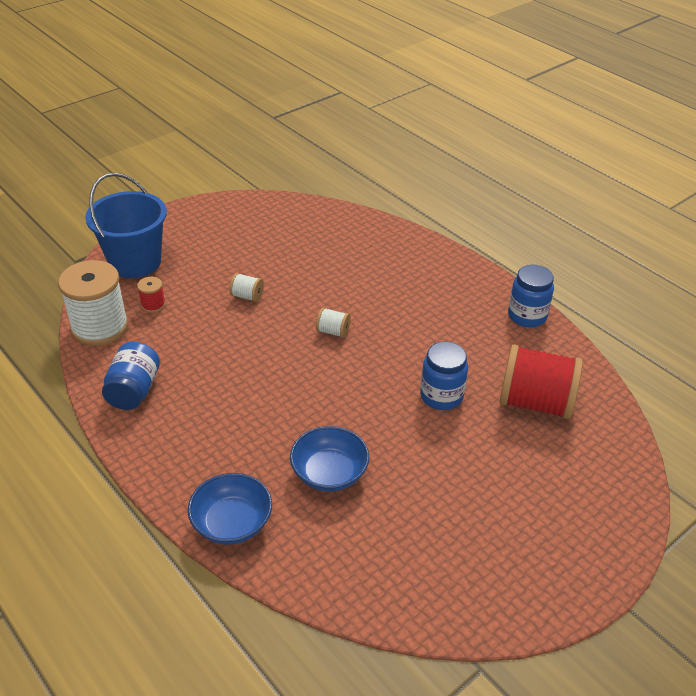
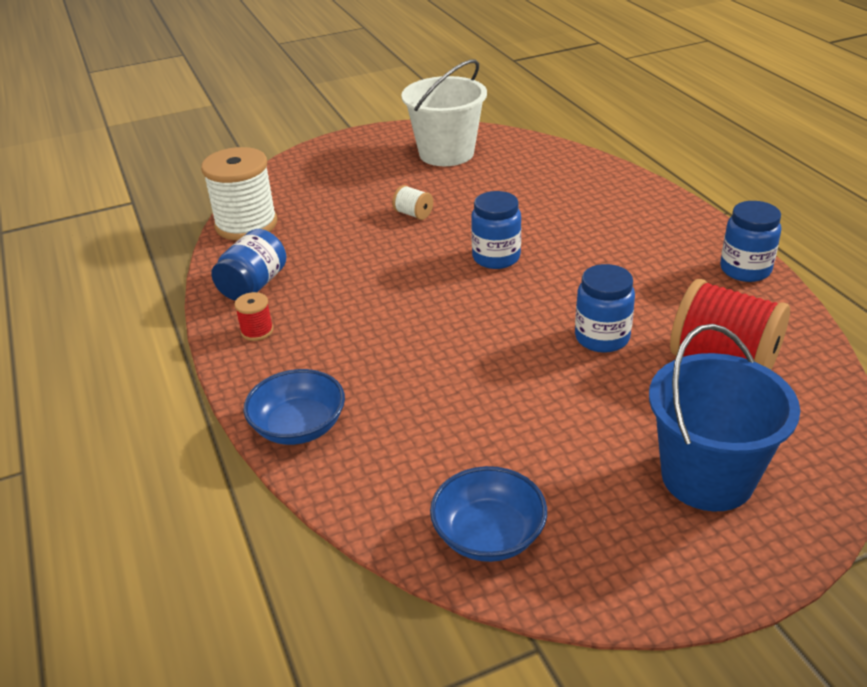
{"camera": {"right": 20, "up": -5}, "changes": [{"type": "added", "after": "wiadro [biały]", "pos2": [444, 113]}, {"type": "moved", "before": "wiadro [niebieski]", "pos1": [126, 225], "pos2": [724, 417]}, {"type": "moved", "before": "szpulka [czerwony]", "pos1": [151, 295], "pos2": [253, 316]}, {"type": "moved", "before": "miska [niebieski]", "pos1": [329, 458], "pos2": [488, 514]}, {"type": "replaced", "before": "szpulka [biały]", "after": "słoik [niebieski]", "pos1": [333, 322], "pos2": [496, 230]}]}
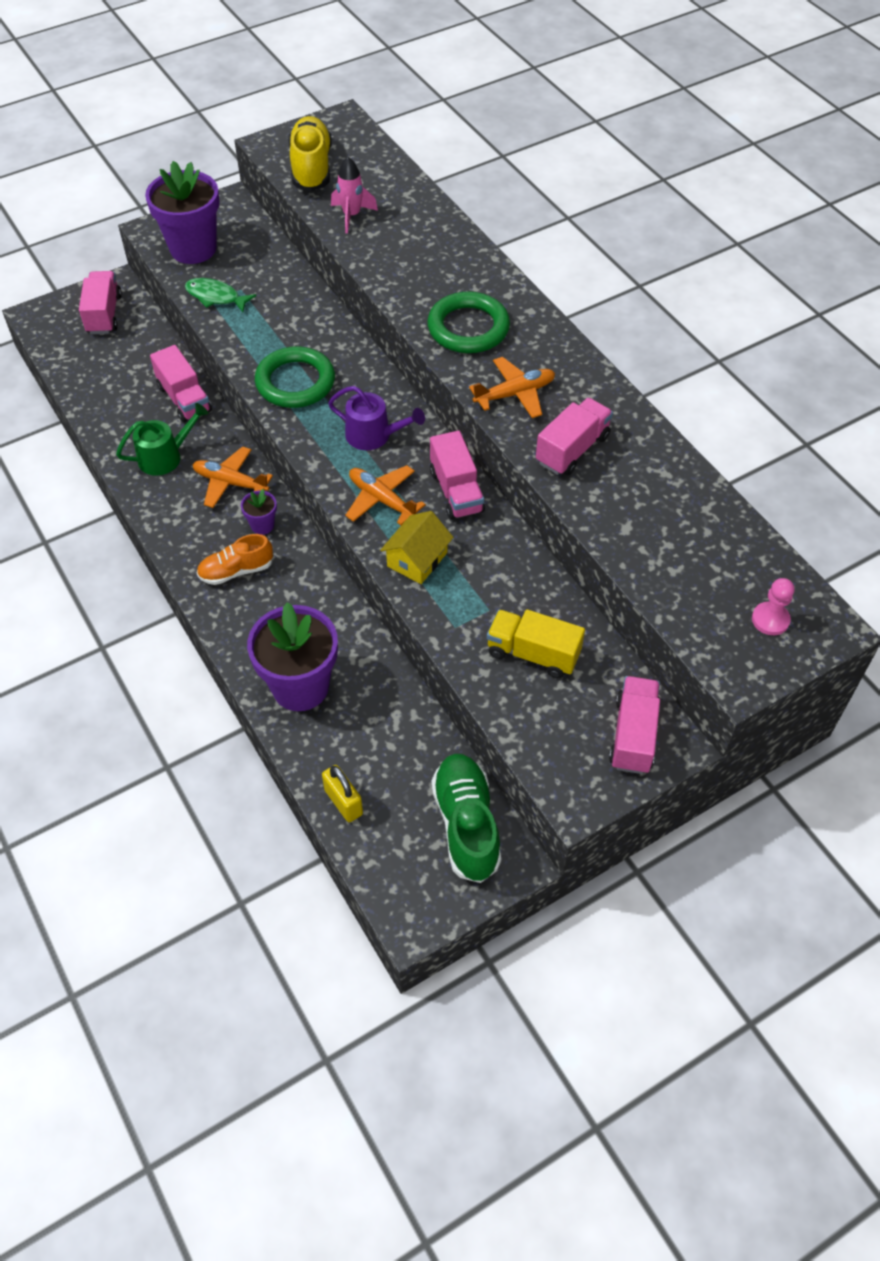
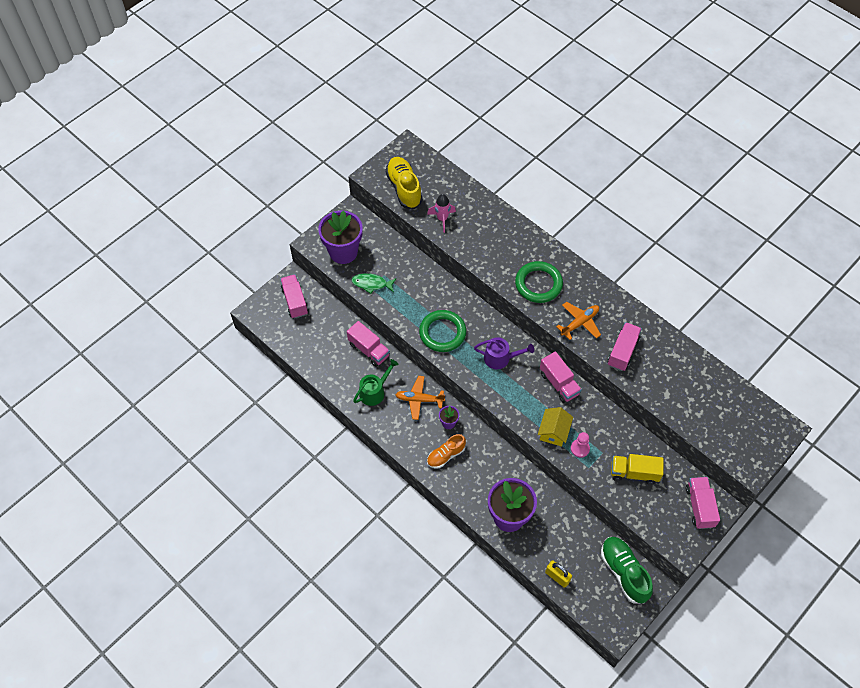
{"camera": {"right": -15, "up": 5}, "changes": [{"type": "removed", "before": "samolot [pomarańczowy]", "pos1": [385, 495]}, {"type": "moved", "before": "pionek [różowy]", "pos1": [773, 606], "pos2": [580, 445]}]}
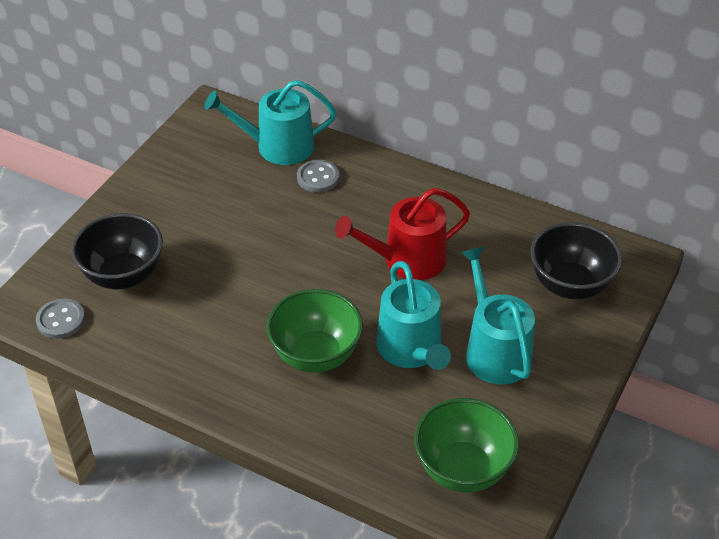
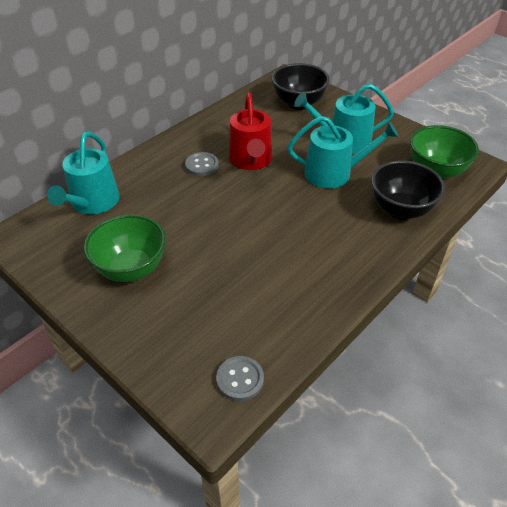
{"camera": {"right": -75, "up": 0}, "changes": [{"type": "moved", "before": "miska [czarny]", "pos1": [117, 251], "pos2": [408, 190]}, {"type": "moved", "before": "miska [zielony]", "pos1": [314, 331], "pos2": [125, 248]}, {"type": "moved", "before": "guzik [szary]", "pos1": [318, 176], "pos2": [202, 164]}]}
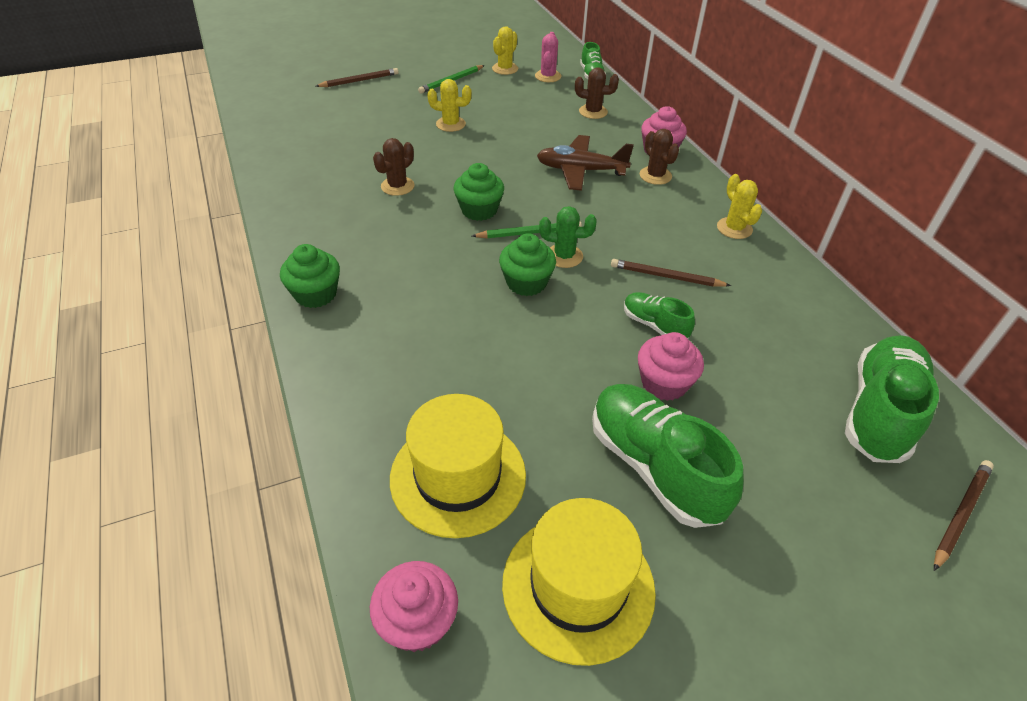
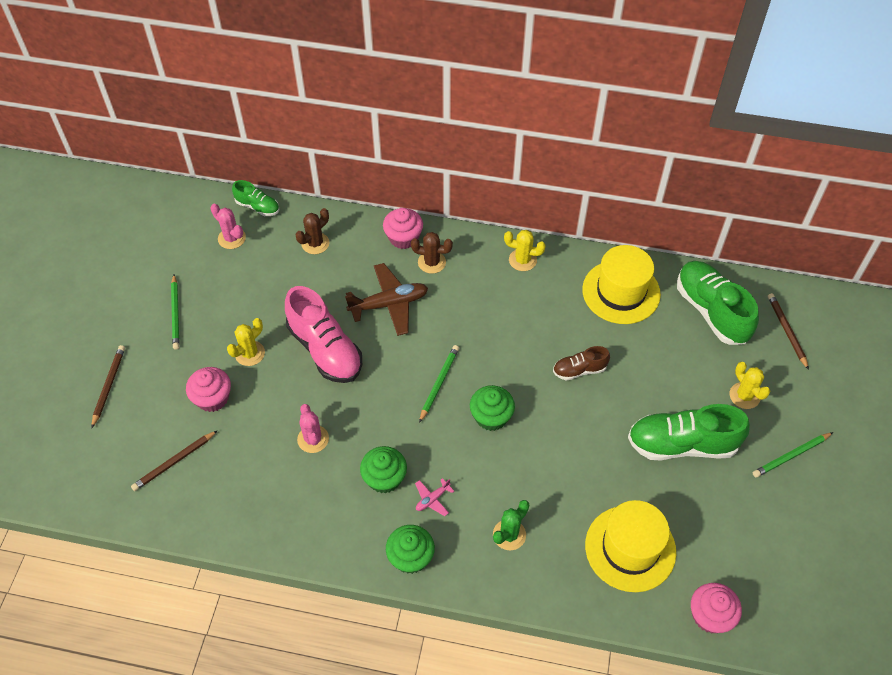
{"camera": {"right": -55, "up": 10}, "changes": [{"type": "added", "after": "but [różowy]", "pos2": [323, 334]}, {"type": "added", "after": "samolot [różowy]", "pos2": [434, 497]}, {"type": "added", "after": "ołówek [zielony]", "pos2": [793, 455]}, {"type": "moved", "before": "muffinka [zielony]", "pos1": [479, 192], "pos2": [383, 469]}, {"type": "moved", "before": "kaktus [żółty]", "pos1": [505, 50], "pos2": [749, 385]}, {"type": "moved", "before": "kapelusz [żółty]", "pos1": [579, 582], "pos2": [621, 284]}, {"type": "moved", "before": "kaktus [zielony]", "pos1": [568, 237], "pos2": [511, 525]}, {"type": "moved", "before": "ołówek [brązowy]", "pos1": [671, 273], "pos2": [174, 460]}, {"type": "moved", "before": "muffinka [różowy]", "pos1": [671, 366], "pos2": [208, 389]}, {"type": "recoloured", "before": "kaktus [brązowy]", "after": "kaktus [różowy]", "pos1": [394, 167], "pos2": [313, 428]}, {"type": "recoloured", "before": "but [zielony]", "after": "but [brązowy]", "pos1": [659, 315], "pos2": [581, 363]}, {"type": "turned", "before": "samolot [brązowy]", "pos1": [585, 163], "pos2": [386, 299], "turn": -150}]}
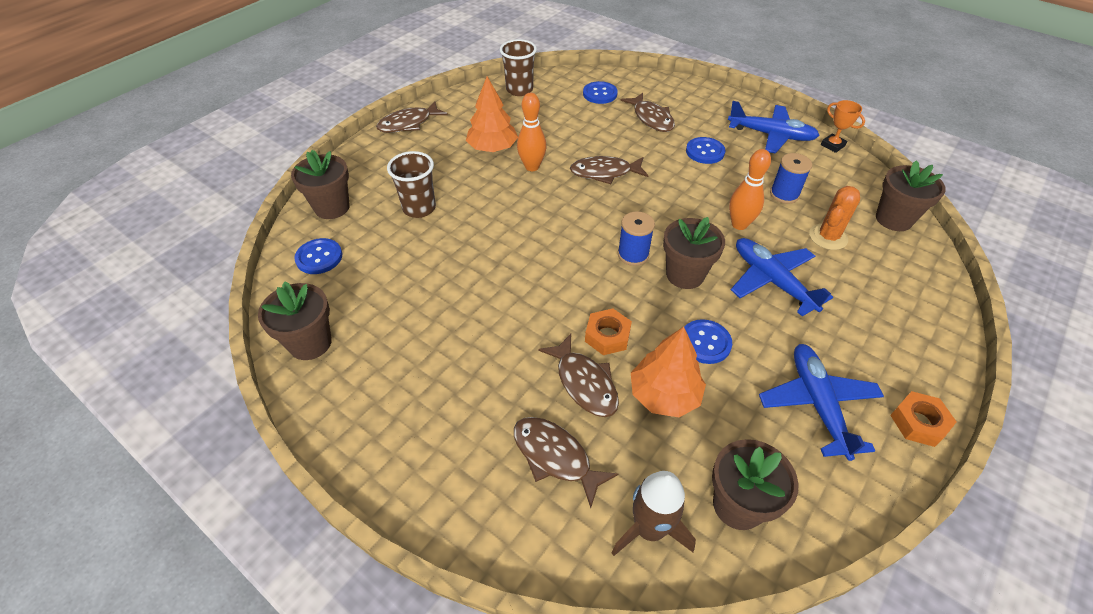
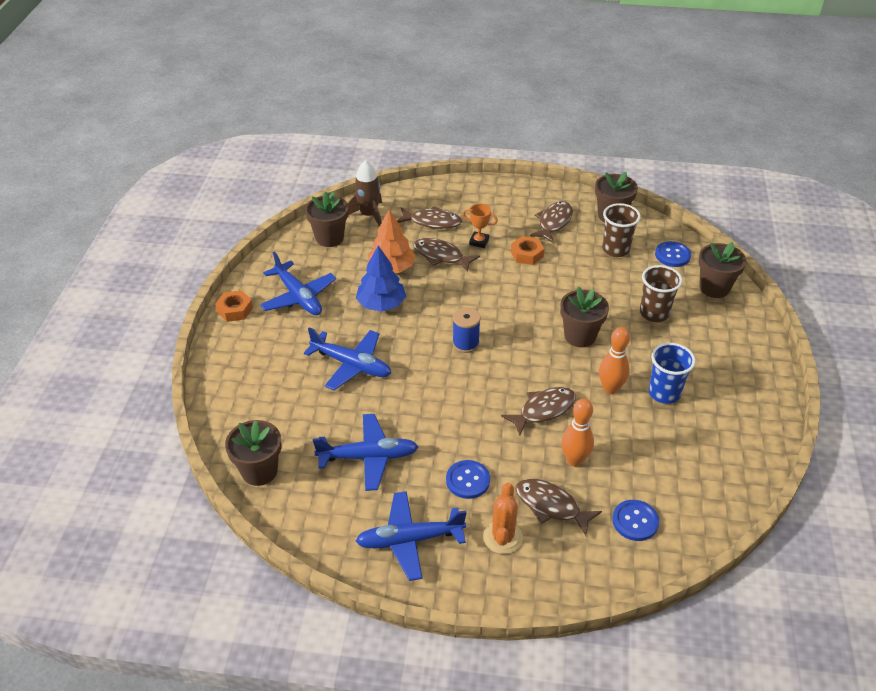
{"camera": {"right": 150, "up": -5}, "changes": [{"type": "moved", "before": "ryba [brązowy]", "pos1": [412, 117], "pos2": [551, 222]}, {"type": "moved", "before": "szklanka [brązowy]", "pos1": [518, 67], "pos2": [621, 230]}, {"type": "moved", "before": "nakrętka [pomarańczowy]", "pos1": [608, 332], "pos2": [527, 250]}, {"type": "moved", "before": "doniczka [brązowy]", "pos1": [694, 253], "pos2": [584, 317]}, {"type": "moved", "before": "kręgiel [pomarańczowy]", "pos1": [750, 189], "pos2": [577, 432]}, {"type": "moved", "before": "kaktus [pomarańczowy]", "pos1": [834, 218], "pos2": [503, 518]}, {"type": "moved", "before": "puchar [pomarańczowy]", "pos1": [843, 126], "pos2": [480, 226]}, {"type": "replaced", "before": "drzewko [pomarańczowy]", "after": "szklanka [niebieski]", "pos1": [492, 114], "pos2": [672, 373]}, {"type": "replaced", "before": "guzik [niebieski]", "after": "drzewko [niebieski]", "pos1": [708, 341], "pos2": [381, 278]}, {"type": "replaced", "before": "szpulka [niebieski]", "after": "samolot [niebieski]", "pos1": [791, 178], "pos2": [365, 452]}]}
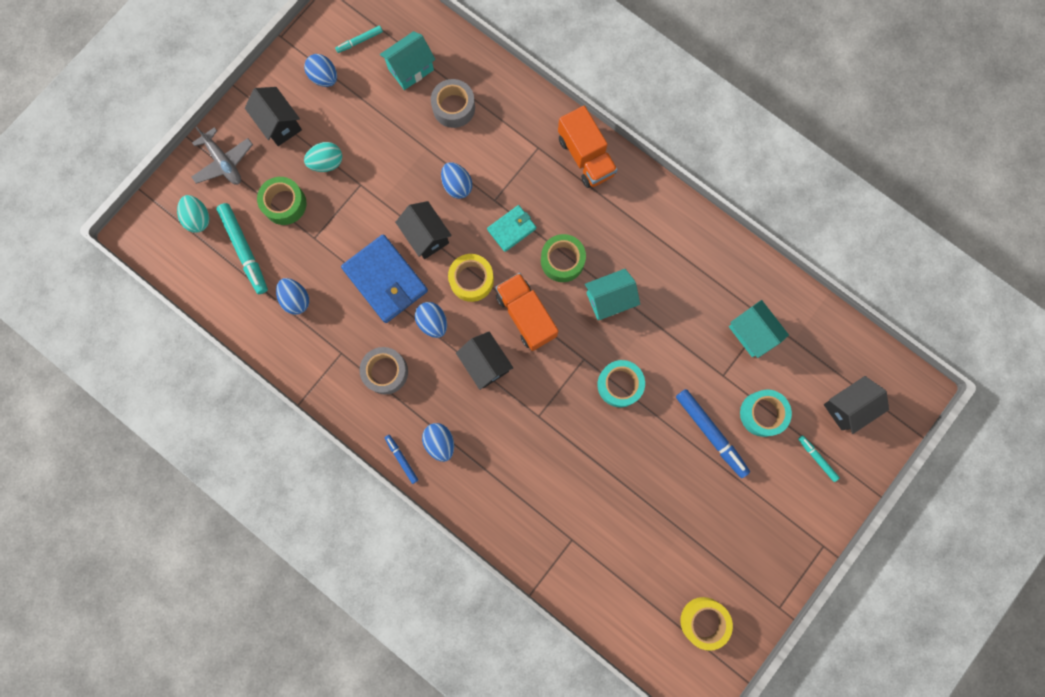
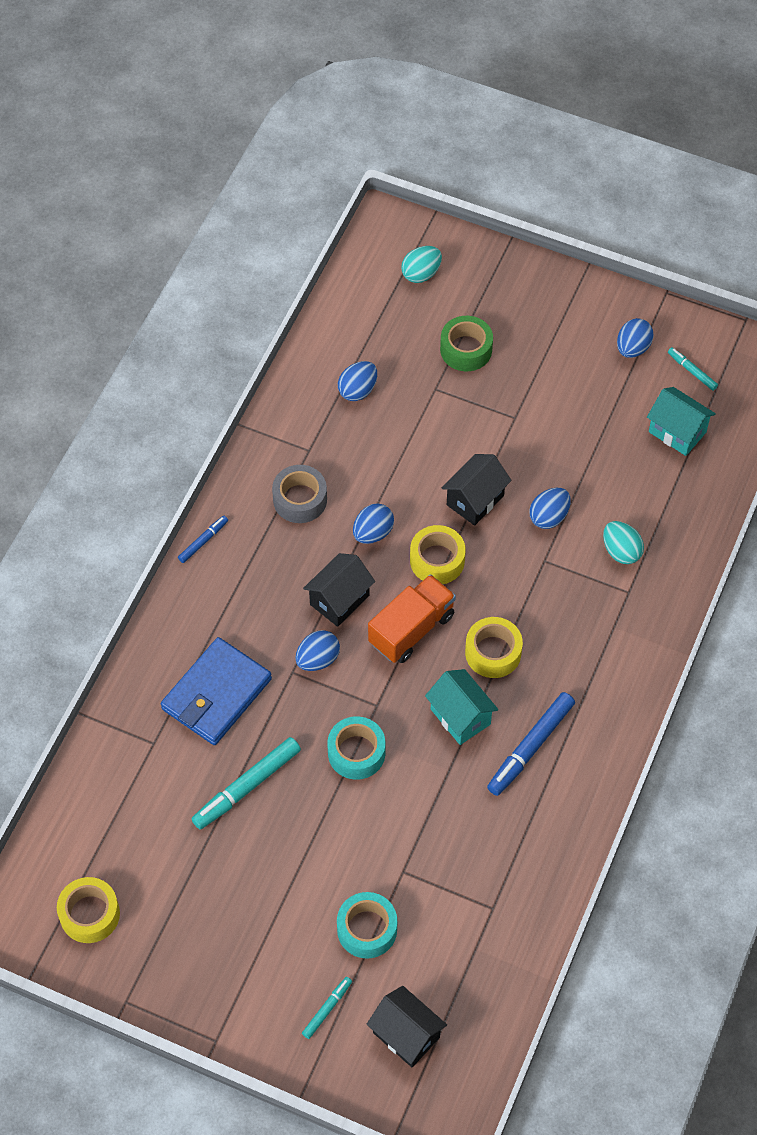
{"camera": {"right": 75, "up": -20}, "changes": [{"type": "removed", "before": "samolot [szary]", "pos1": [222, 155]}, {"type": "removed", "before": "domek [czarny]", "pos1": [273, 116]}, {"type": "removed", "before": "taśma klejąca [szary]", "pos1": [453, 103]}, {"type": "removed", "before": "portfel [turkusowy]", "pos1": [511, 228]}, {"type": "removed", "before": "ciężarówka [pomarańczowy]", "pos1": [588, 147]}, {"type": "removed", "before": "domek [turkusowy]", "pos1": [759, 329]}, {"type": "moved", "before": "flamaster [turkusowy]", "pos1": [242, 248], "pos2": [246, 783]}, {"type": "moved", "before": "jajko [turkusowy]", "pos1": [323, 157], "pos2": [623, 542]}, {"type": "moved", "before": "portfel [niebieski]", "pos1": [384, 278], "pos2": [216, 691]}, {"type": "moved", "before": "jajko [niebieski]", "pos1": [438, 442], "pos2": [317, 650]}, {"type": "moved", "before": "flamaster [niebieski]", "pos1": [713, 433], "pos2": [531, 744]}, {"type": "recoloured", "before": "taśma klejąca [zielony]", "after": "taśma klejąca [żółty]", "pos1": [563, 258], "pos2": [494, 647]}]}
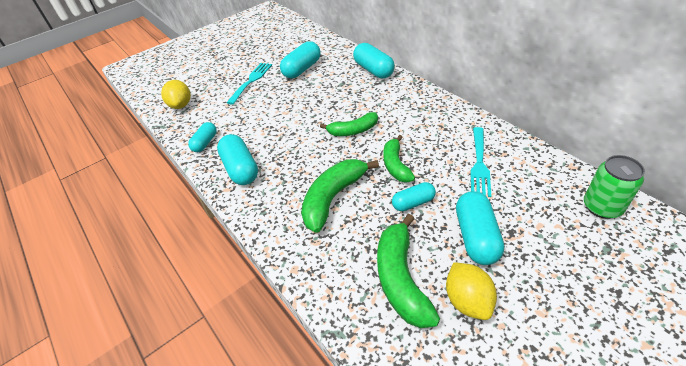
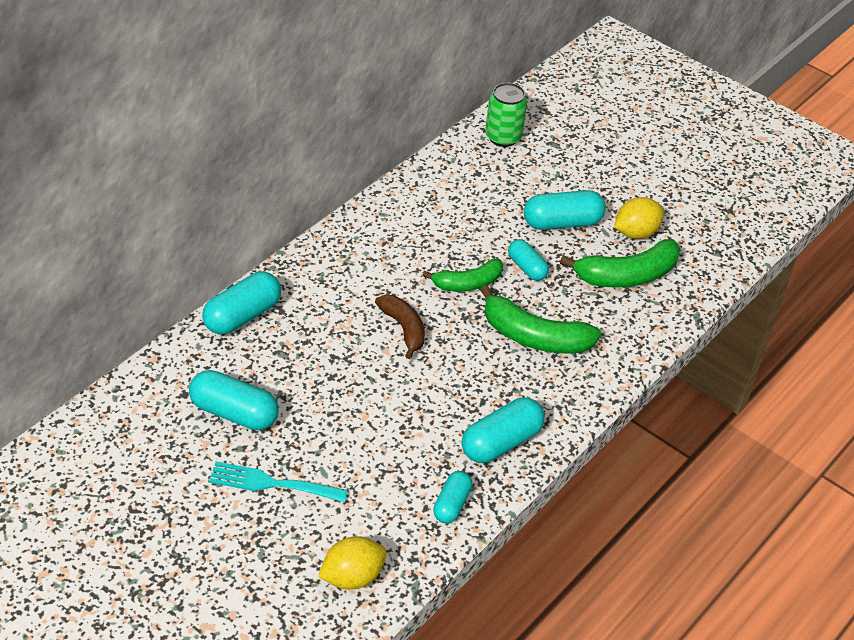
{"camera": {"right": -110, "up": 0}, "changes": [{"type": "removed", "before": "widelec [turkusowy]", "pos1": [480, 162]}, {"type": "recoloured", "before": "banan [zielony]", "after": "banan [brązowy]", "pos1": [349, 124], "pos2": [400, 327]}, {"type": "turned", "before": "kapsułka [turkusowy]", "pos1": [202, 137], "pos2": [452, 497], "turn": -75}]}
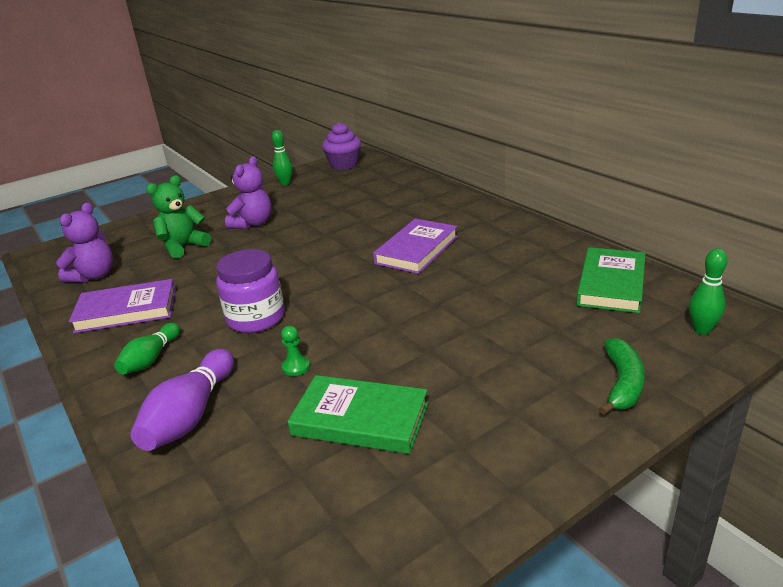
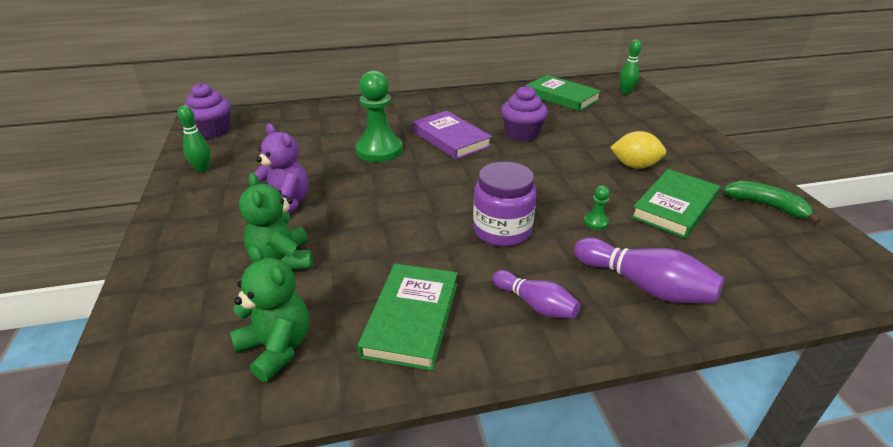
{"camera": {"right": -70, "up": 5}, "changes": [{"type": "added", "after": "pionek [zielony]", "pos2": [379, 116]}, {"type": "added", "after": "muffinka [fioletowy]", "pos2": [524, 113]}, {"type": "added", "after": "cytryna [żółty]", "pos2": [638, 150]}, {"type": "moved", "before": "banan [zielony]", "pos1": [622, 376], "pos2": [772, 202]}, {"type": "recoloured", "before": "miś [fioletowy]", "after": "miś [zielony]", "pos1": [84, 242], "pos2": [269, 314]}, {"type": "recoloured", "before": "książka [fioletowy]", "after": "książka [zielony]", "pos1": [122, 306], "pos2": [407, 317]}, {"type": "recoloured", "before": "kręgiel [zielony]", "after": "kręgiel [fioletowy]", "pos1": [147, 348], "pos2": [536, 294]}]}
